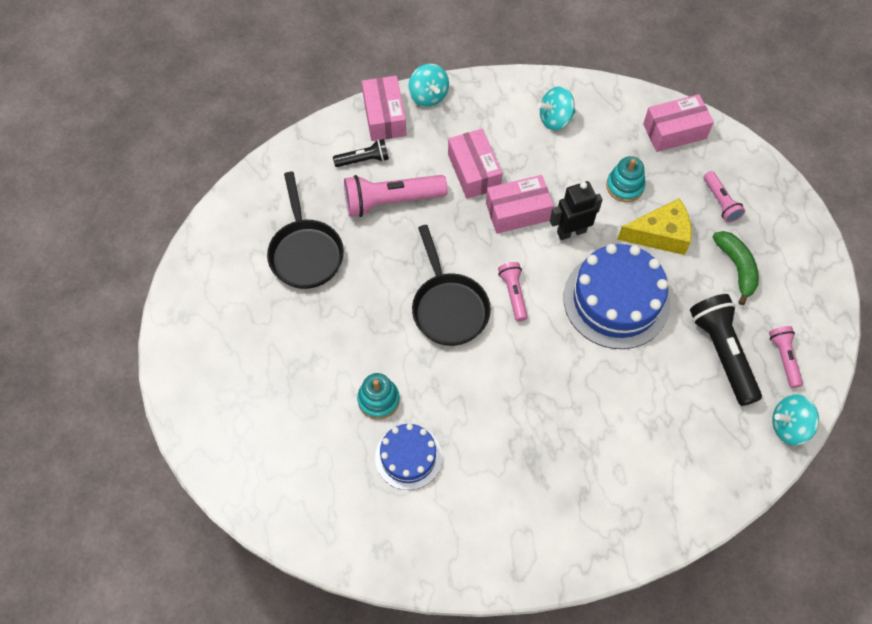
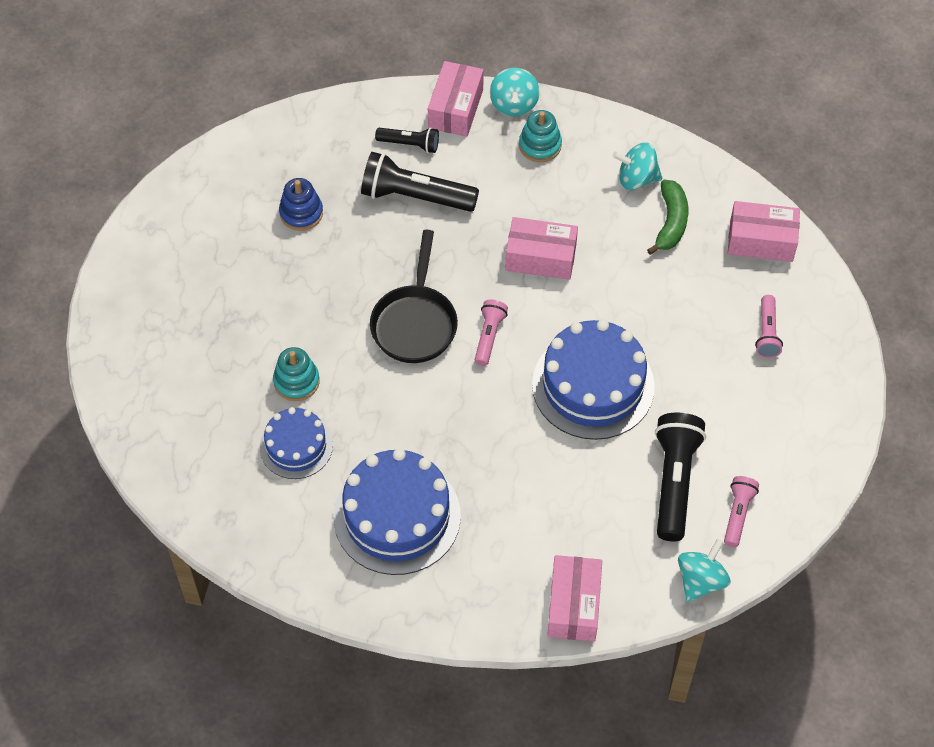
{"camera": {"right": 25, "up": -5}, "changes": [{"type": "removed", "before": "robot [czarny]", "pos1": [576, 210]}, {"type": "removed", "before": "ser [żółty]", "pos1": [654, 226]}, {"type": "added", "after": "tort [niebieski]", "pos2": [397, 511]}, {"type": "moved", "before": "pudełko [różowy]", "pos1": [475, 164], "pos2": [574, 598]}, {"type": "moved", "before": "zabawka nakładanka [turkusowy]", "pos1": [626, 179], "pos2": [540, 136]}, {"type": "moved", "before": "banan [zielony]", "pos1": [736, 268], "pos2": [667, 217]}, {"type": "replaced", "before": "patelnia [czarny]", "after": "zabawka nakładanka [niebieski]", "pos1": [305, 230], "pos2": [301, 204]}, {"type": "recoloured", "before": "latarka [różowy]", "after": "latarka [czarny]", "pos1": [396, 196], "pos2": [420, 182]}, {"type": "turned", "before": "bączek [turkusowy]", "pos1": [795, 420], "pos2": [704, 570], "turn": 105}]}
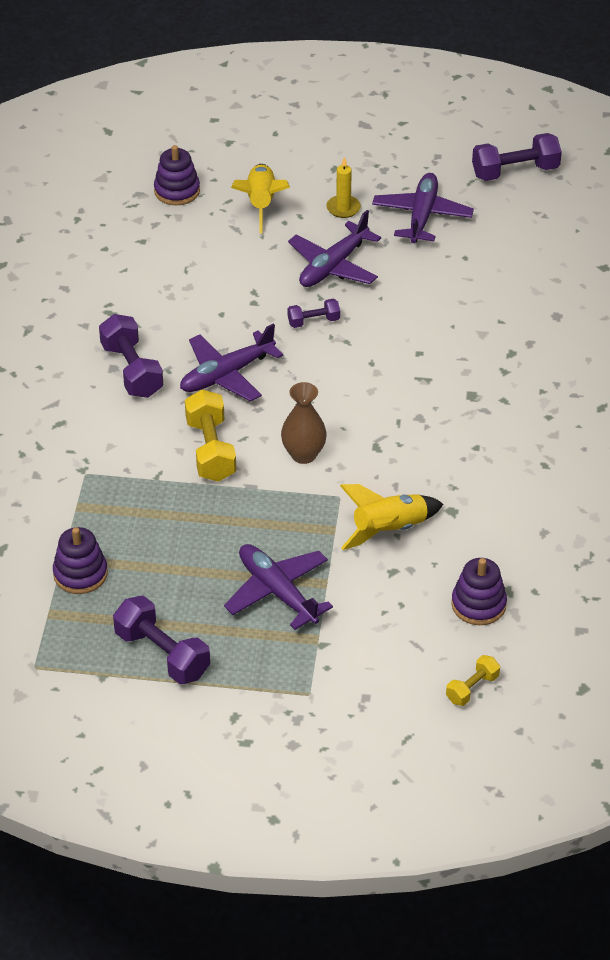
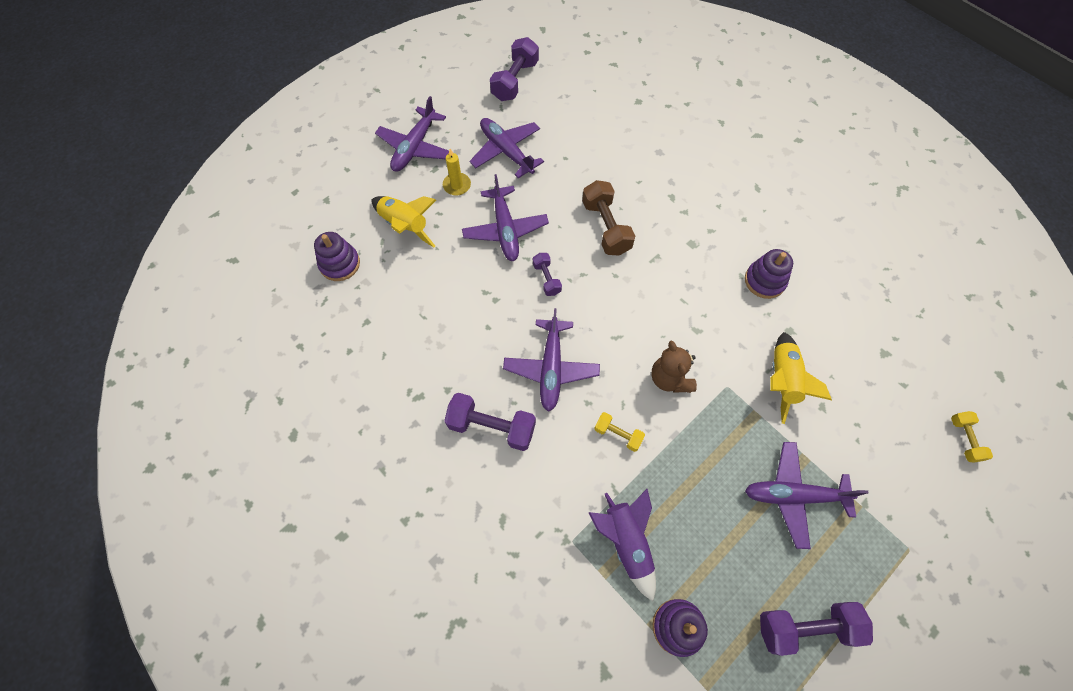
{"camera": {"right": -50, "up": 20}, "changes": [{"type": "added", "after": "samolot [fioletowy]", "pos2": [412, 134]}, {"type": "added", "after": "hantel [brązowy]", "pos2": [608, 218]}, {"type": "added", "after": "rakieta [fioletowy]", "pos2": [622, 545]}, {"type": "moved", "before": "zabawka nakładanka [fioletowy]", "pos1": [479, 591], "pos2": [769, 274]}, {"type": "replaced", "before": "wazon [brązowy]", "after": "miś [brązowy]", "pos1": [304, 423], "pos2": [674, 366]}, {"type": "turned", "before": "hantel [fioletowy]", "pos1": [314, 313], "pos2": [547, 274], "turn": -45}, {"type": "resized", "before": "hantel [żółty]", "pos1": [210, 435], "pos2": [619, 432], "scale": 0.56}]}
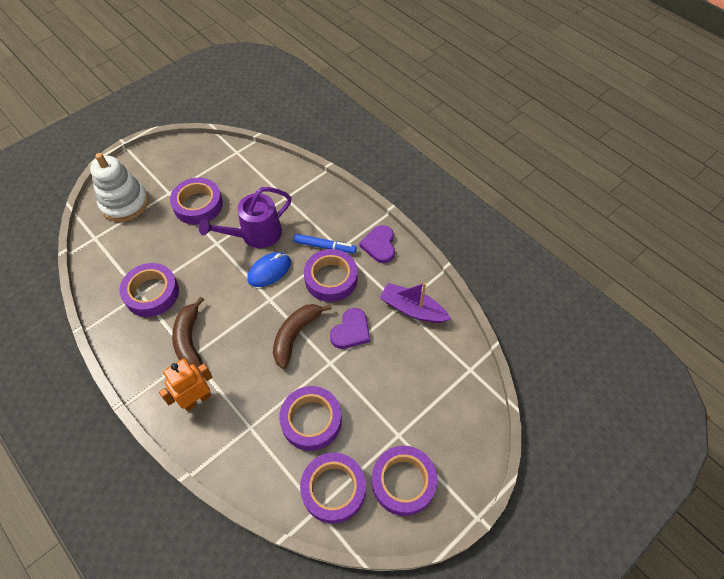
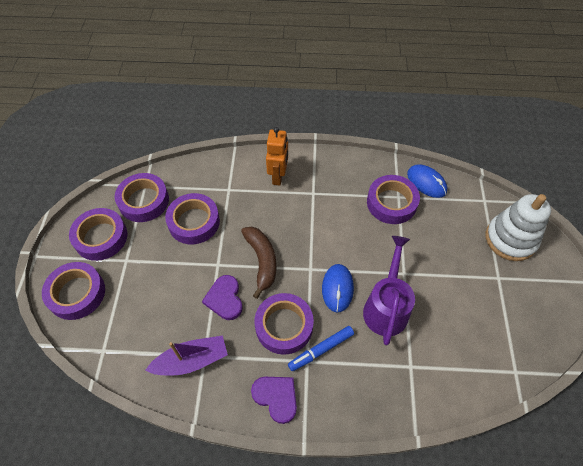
{"camera": {"right": 135, "up": 0}, "changes": [{"type": "removed", "before": "banan [brązowy]", "pos1": [188, 334]}, {"type": "added", "after": "myszka [niebieski]", "pos2": [427, 181]}, {"type": "moved", "before": "taśma klejąca [fioletowy]", "pos1": [196, 201], "pos2": [73, 291]}]}
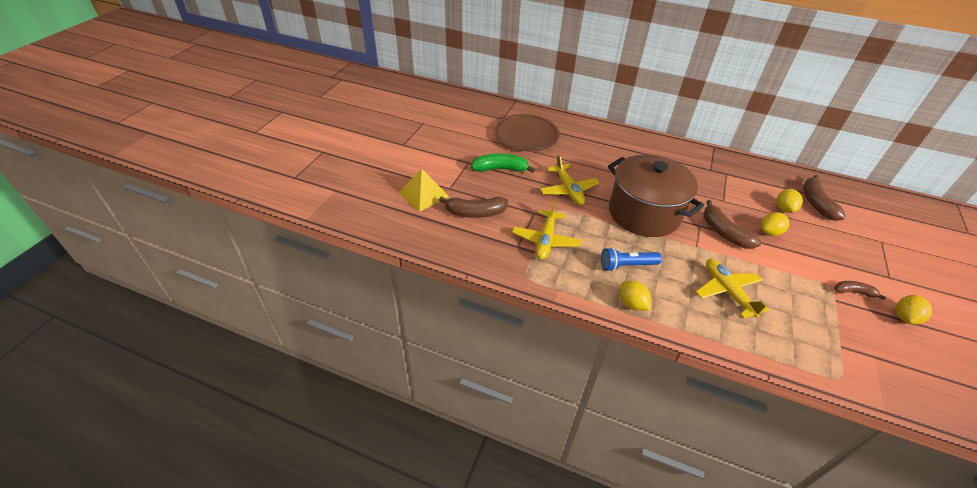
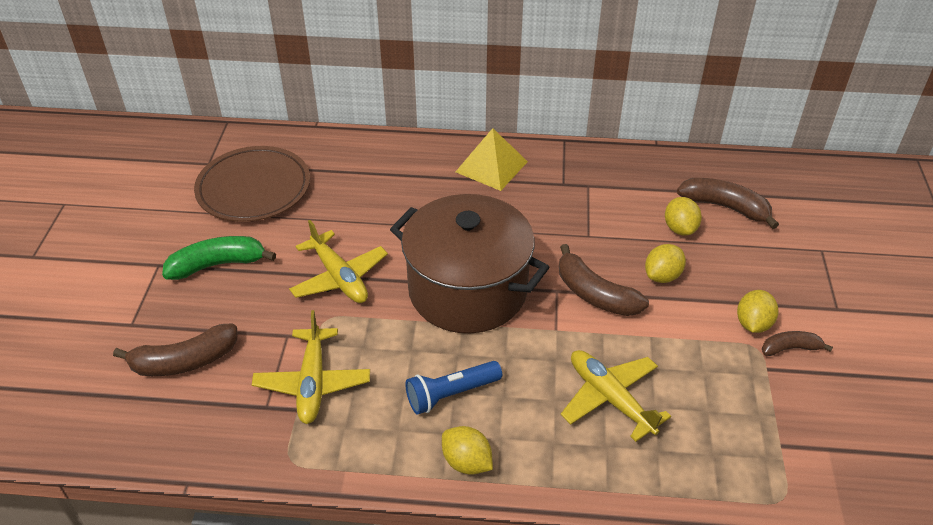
{"camera": {"right": -15, "up": 0}, "changes": [{"type": "moved", "before": "piramida [żółty]", "pos1": [424, 190], "pos2": [492, 159]}, {"type": "moved", "before": "cytryna [żółty]", "pos1": [914, 310], "pos2": [758, 311]}, {"type": "turned", "before": "banan [brązowy]", "pos1": [824, 198], "pos2": [728, 203], "turn": 135}]}
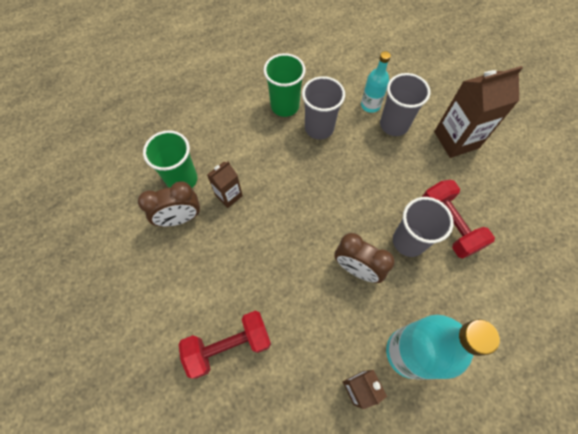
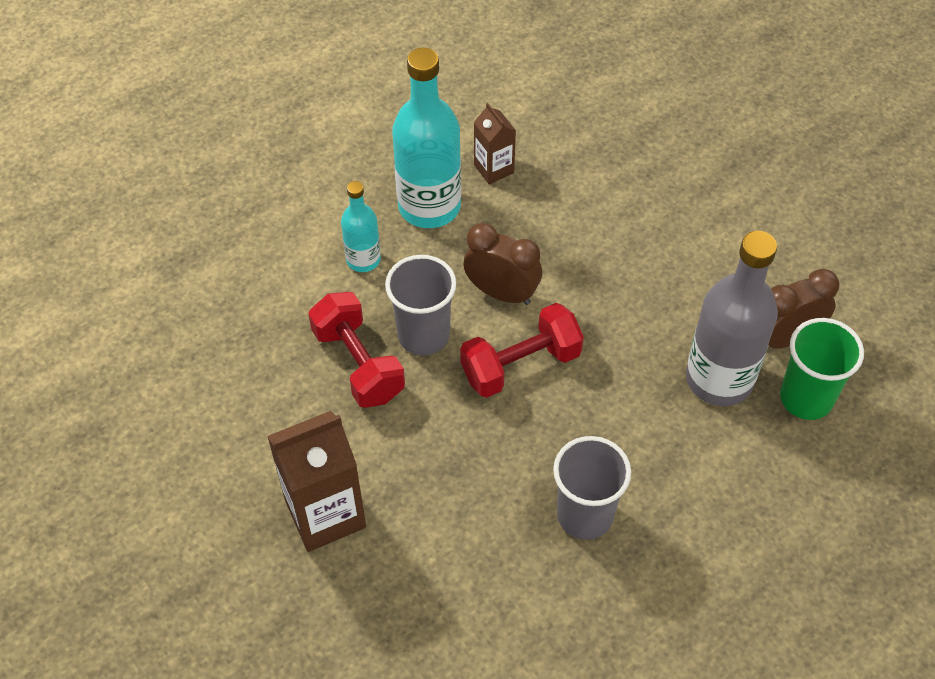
{"camera": {"right": 175, "up": -10}, "changes": [{"type": "removed", "before": "szklanka [zielony]", "pos1": [284, 85]}, {"type": "removed", "before": "szklanka [szary]", "pos1": [405, 104]}, {"type": "moved", "before": "hantel [czerwony]", "pos1": [225, 345], "pos2": [522, 350]}, {"type": "moved", "before": "butelka [turkusowy]", "pos1": [376, 82], "pos2": [361, 226]}, {"type": "replaced", "before": "karton mleka [brązowy]", "after": "butelka [szary]", "pos1": [225, 184], "pos2": [732, 318]}]}
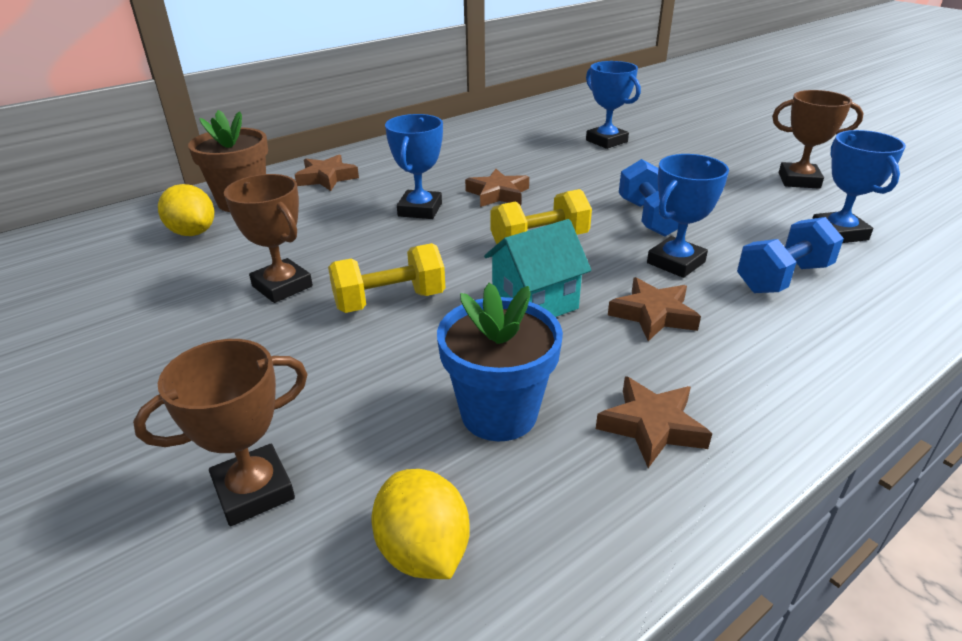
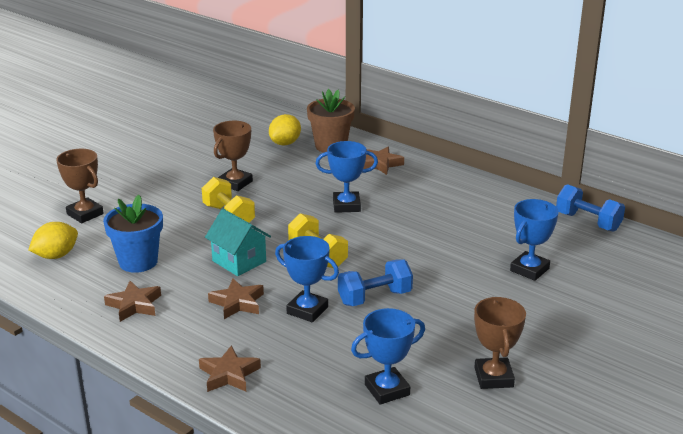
{"camera": {"right": 75, "up": -5}, "changes": [{"type": "moved", "before": "gwiazda [brązowy]", "pos1": [497, 188], "pos2": [230, 368]}, {"type": "moved", "before": "hantel [niebieski]", "pos1": [790, 255], "pos2": [590, 208]}]}
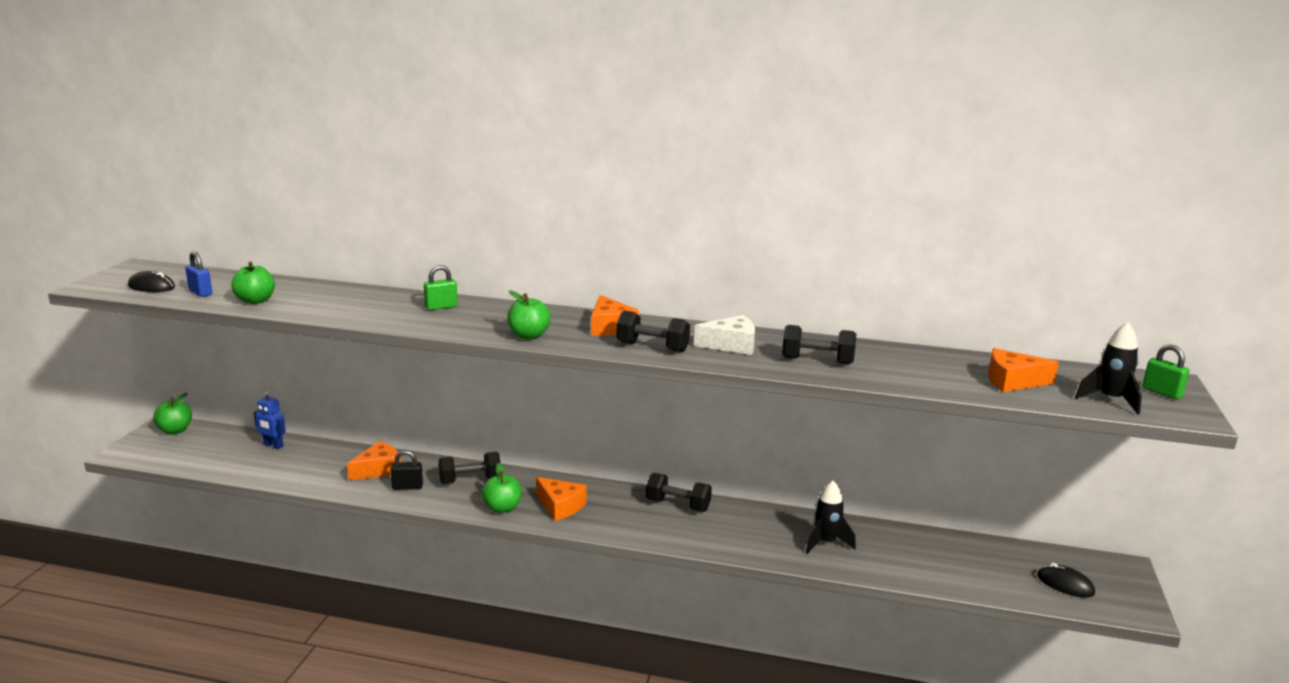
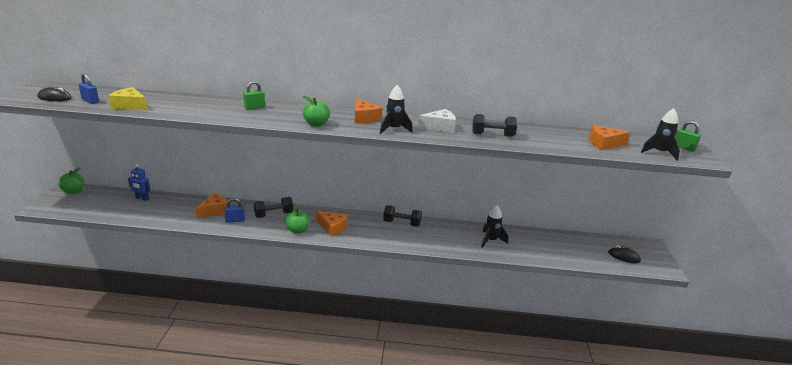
{"camera": {"right": -10, "up": 5}, "changes": [{"type": "replaced", "before": "jabłko [zielony]", "after": "ser [żółty]", "pos1": [253, 283], "pos2": [128, 98]}, {"type": "replaced", "before": "hantel [czarny]", "after": "rakieta [czarny]", "pos1": [653, 331], "pos2": [396, 109]}, {"type": "recoloured", "before": "kłódka [czarny]", "after": "kłódka [niebieski]", "pos1": [406, 470], "pos2": [235, 210]}]}
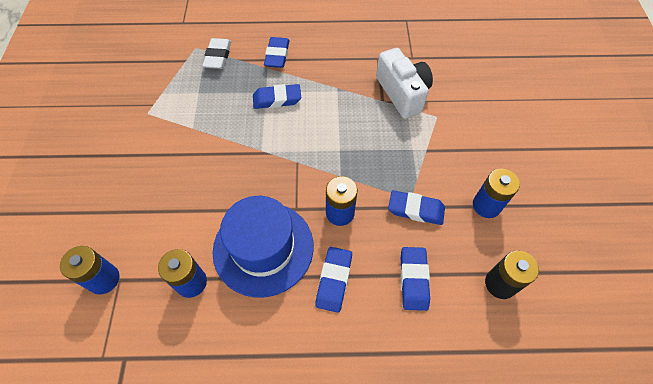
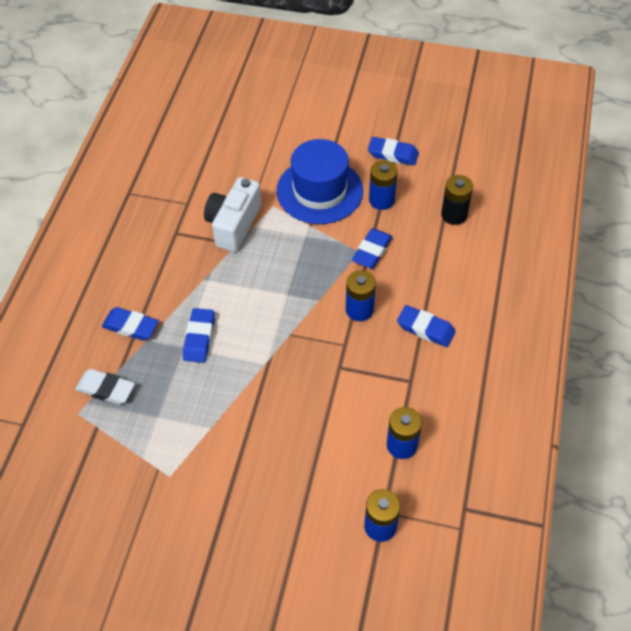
{"camera": {"right": -75, "up": -5}, "changes": [{"type": "moved", "before": "kapelusz [niebieski]", "pos1": [263, 247], "pos2": [320, 181]}, {"type": "moved", "before": "gumka do mazania [niebieski]", "pos1": [415, 279], "pos2": [393, 151]}, {"type": "turned", "before": "aparat fotograficzny [biały]", "pos1": [404, 83], "pos2": [233, 214], "turn": -60}]}
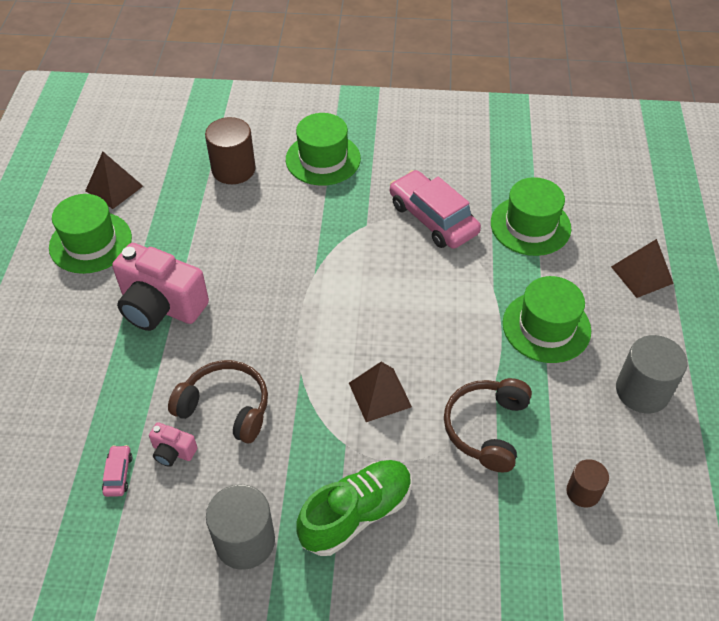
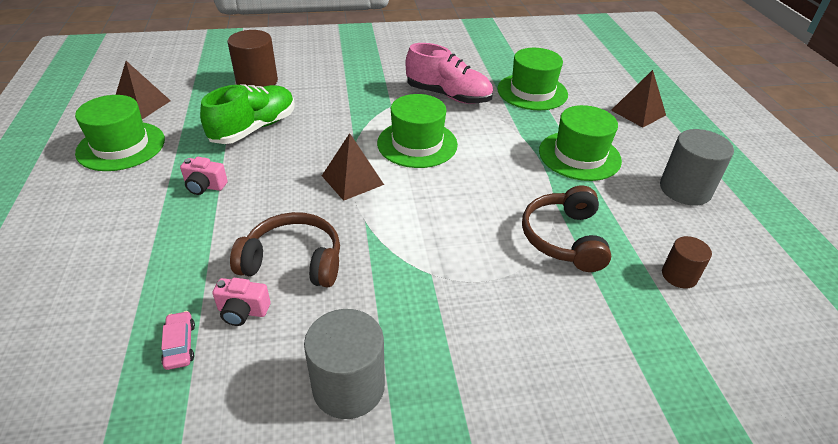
{"camera": {"right": -15, "up": -10}, "changes": [{"type": "moved", "before": "kapelusz [zielony]", "pos1": [323, 149], "pos2": [417, 131]}, {"type": "moved", "before": "but [zielony]", "pos1": [354, 508], "pos2": [247, 114]}, {"type": "moved", "before": "piramida [brązowy]", "pos1": [380, 392], "pos2": [353, 167]}, {"type": "replaced", "before": "samochód [różowy]", "after": "but [różowy]", "pos1": [435, 209], "pos2": [449, 73]}, {"type": "resized", "before": "aparat fotograficzny [różowy]", "pos1": [160, 287], "pos2": [204, 176], "scale": 0.45}]}
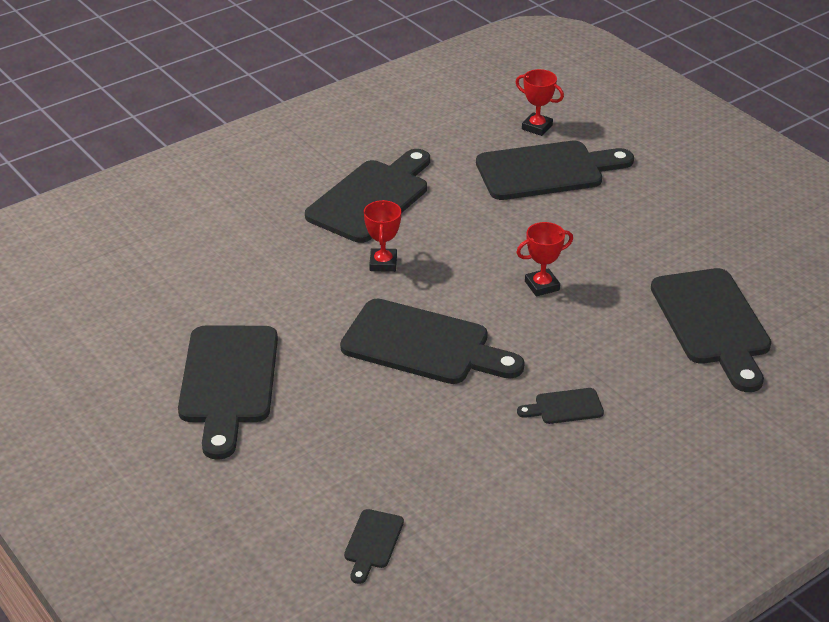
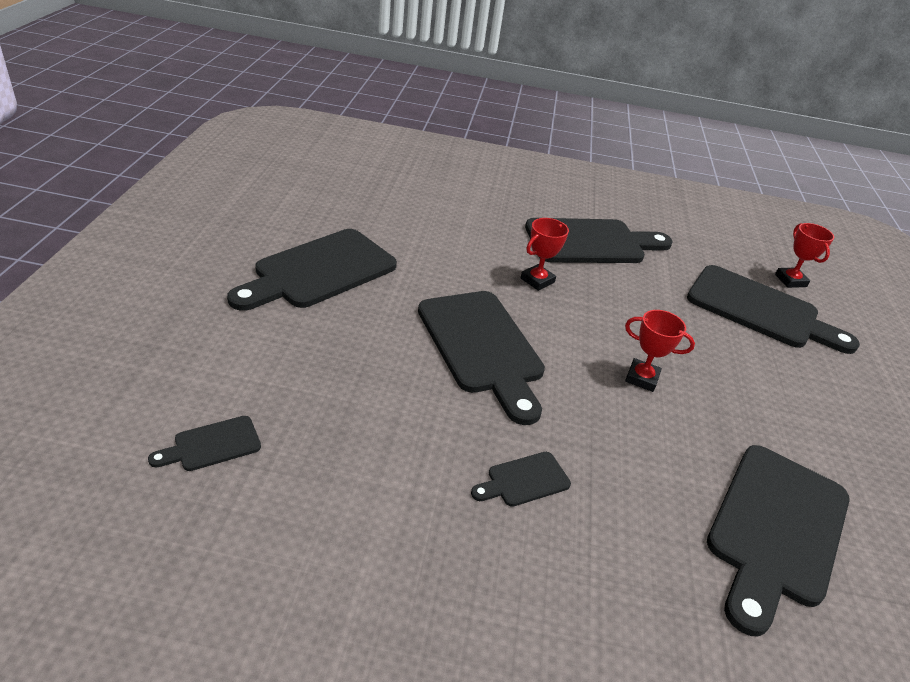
{"camera": {"right": 40, "up": 0}, "changes": [{"type": "turned", "before": "deska do krojenia [czarny]", "pos1": [560, 406], "pos2": [521, 479], "turn": -60}]}
